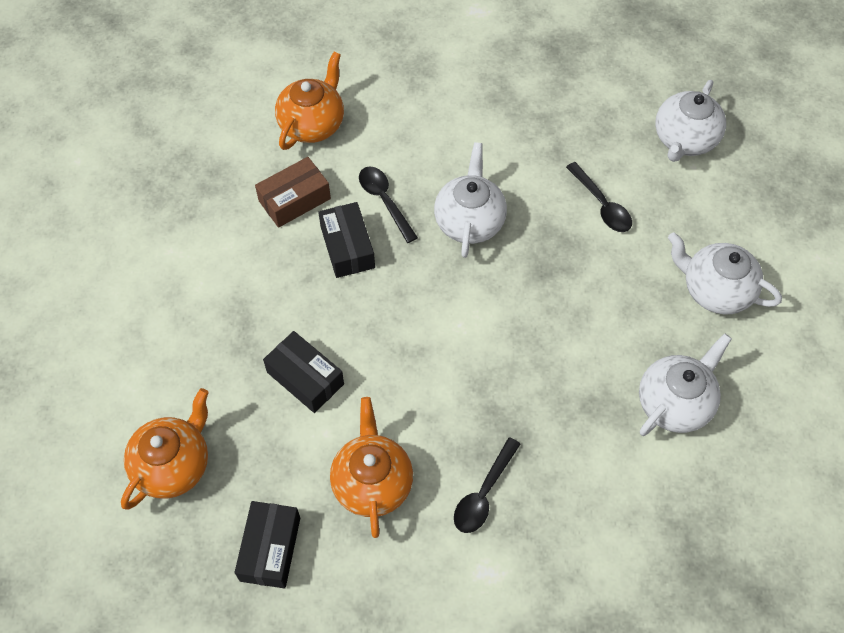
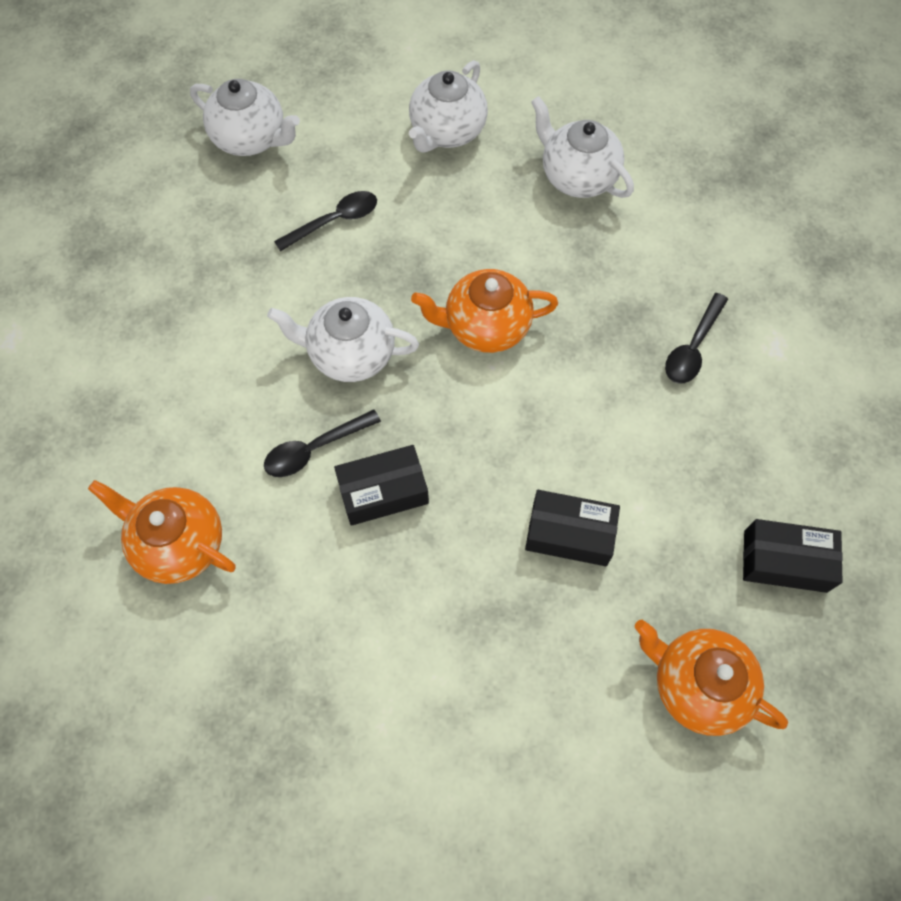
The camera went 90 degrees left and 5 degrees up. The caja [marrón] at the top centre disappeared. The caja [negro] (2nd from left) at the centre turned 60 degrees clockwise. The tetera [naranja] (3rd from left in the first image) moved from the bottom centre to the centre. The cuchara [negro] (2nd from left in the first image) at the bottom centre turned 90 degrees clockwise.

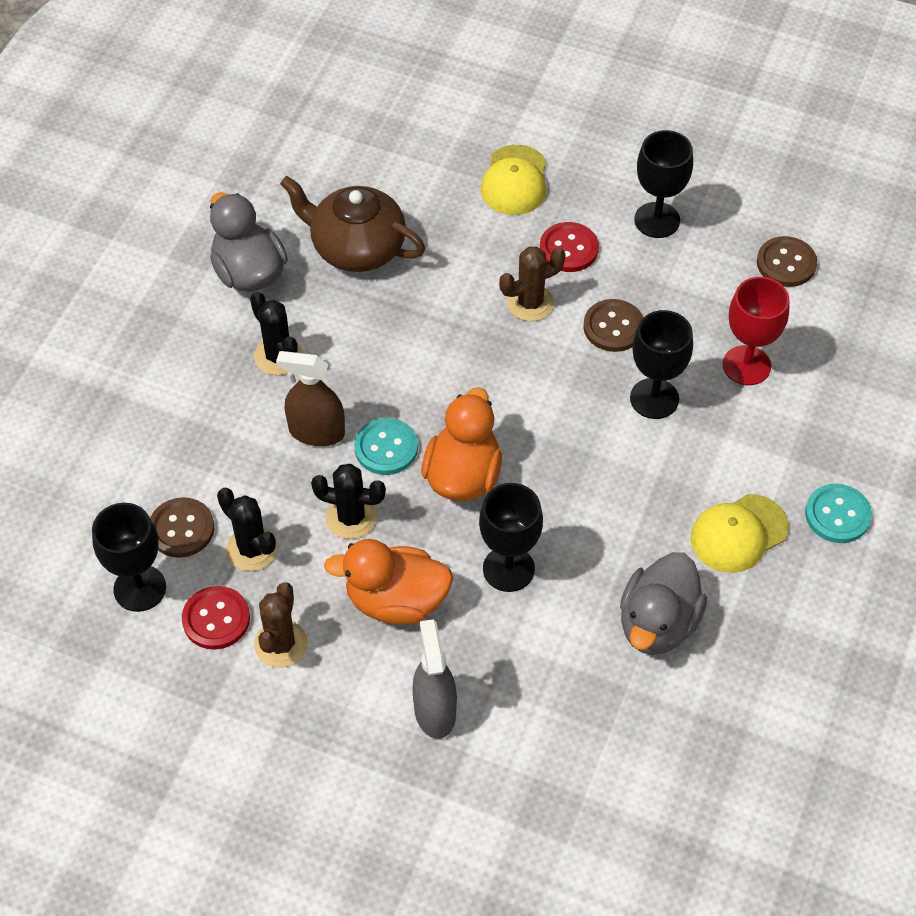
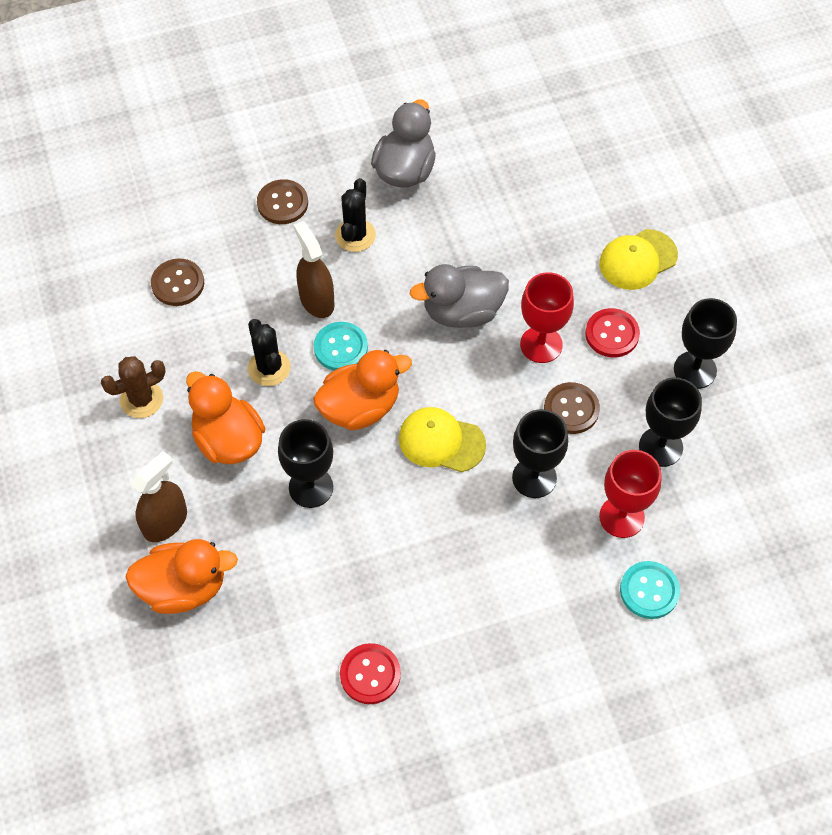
The camera went 50 degrees right and 5 degrees up. The tetera [marrón] at the top centre disappeared. The botón [marrón] (3rd from left in the first image) moved from the top right to the top centre. The cactus [marrón] (2nd from left) at the top centre was replaced by the copa [rojo] (1st from left) at the centre. The botón [turquesa] (2nd from left) moved from the middle right to the bottom right. The cactus [negro] (1st from left) at the middle left disappeared. The gorra [amarillo] (2nd from left in the first image) moved from the middle right to the centre. The copa [negro] (1st from left in the first image) moved from the middle left to the middle right. The pato [gris] (2nd from left) moved from the middle right to the centre. The botón [rojo] (1st from left) moved from the bottom left to the bottom centre. The pulverizador [gris] at the bottom centre became the pulverizador [marrón] (1st from left) at the middle left. The pato [naranja] (1st from left) at the bottom left appeared.

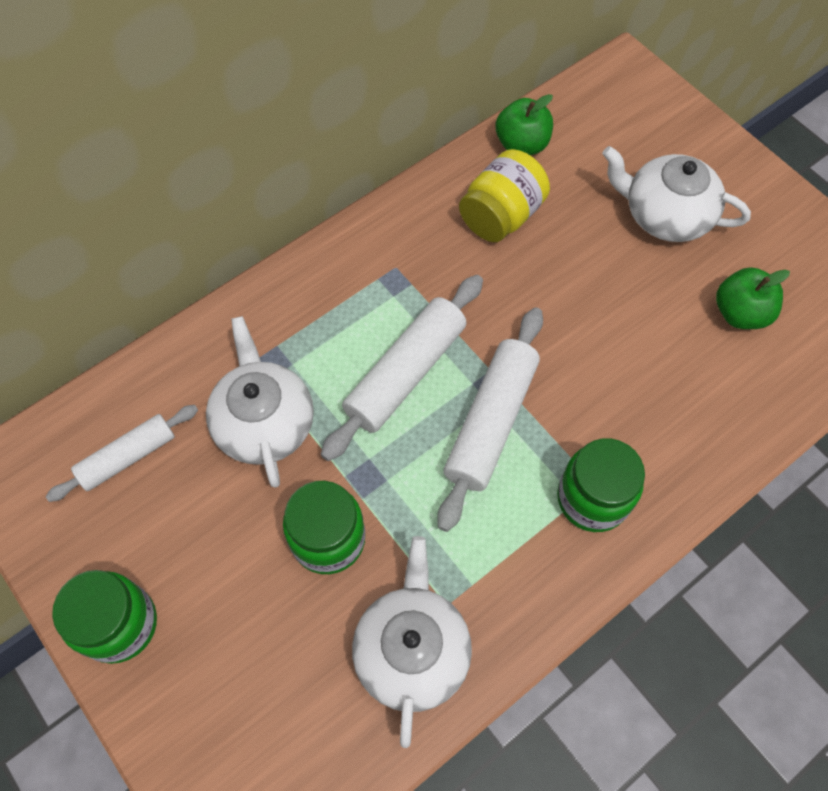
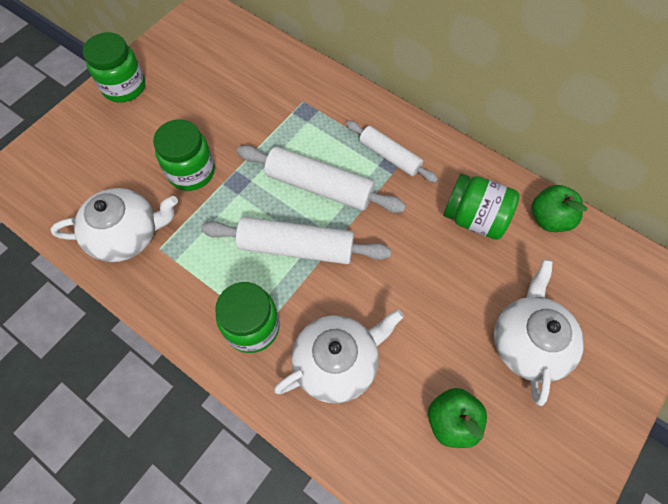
The camera went 75 degrees right and 0 degrees up. The tarro [amarillo] at the top centre became the tarro [verde] (4th from left) at the middle right. The tetera [blanco] (1st from left in the first image) moved from the middle left to the bottom centre. The rodillo [blanco] (1st from left in the first image) moved from the middle left to the top centre.

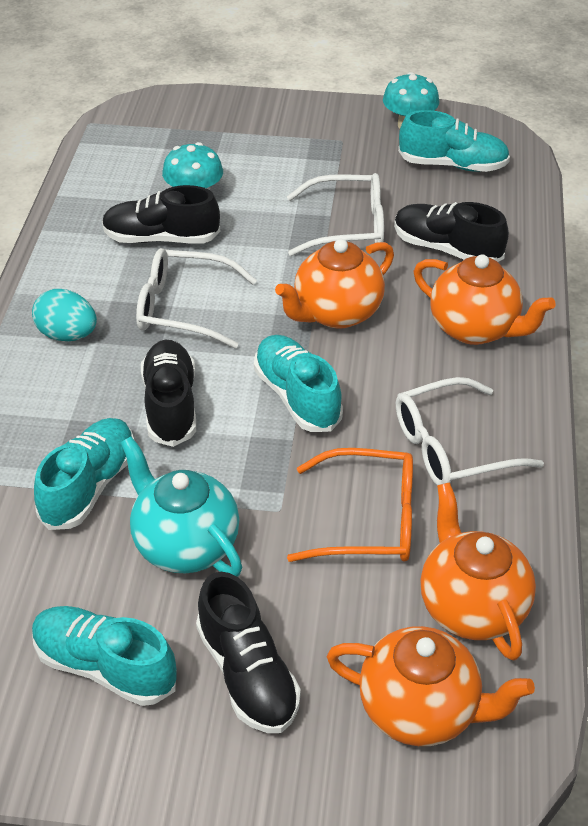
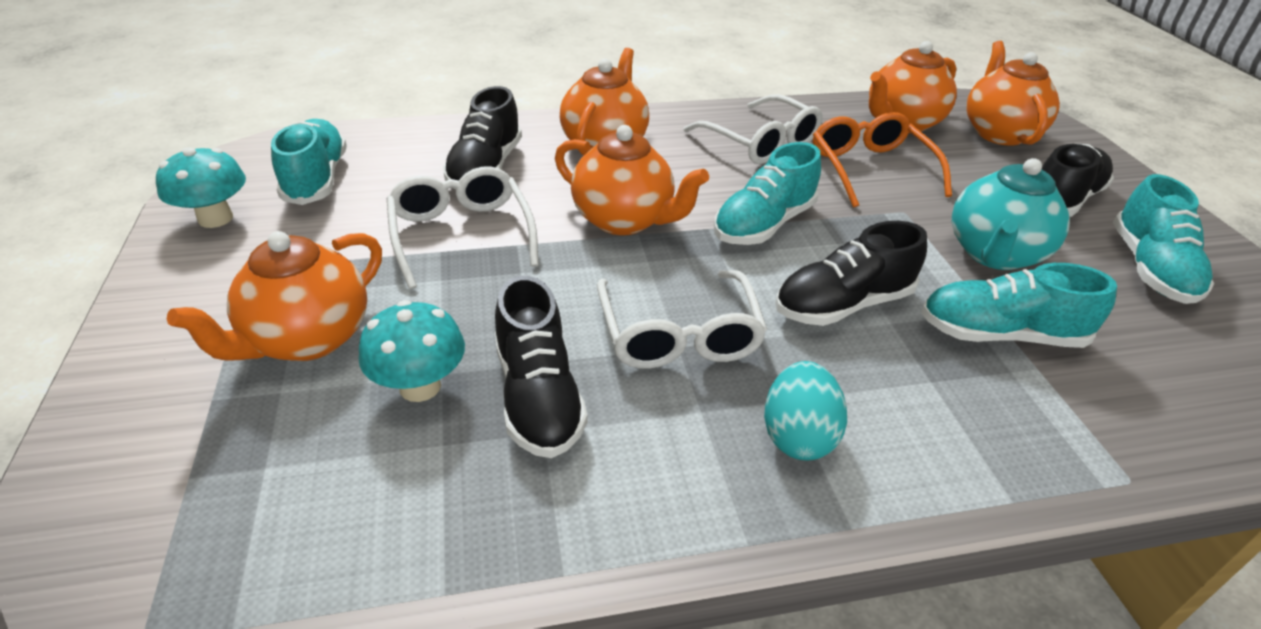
The camera went 110 degrees left and 5 degrees down. The tetera [naranja] (1st from left) at the middle left appeared.

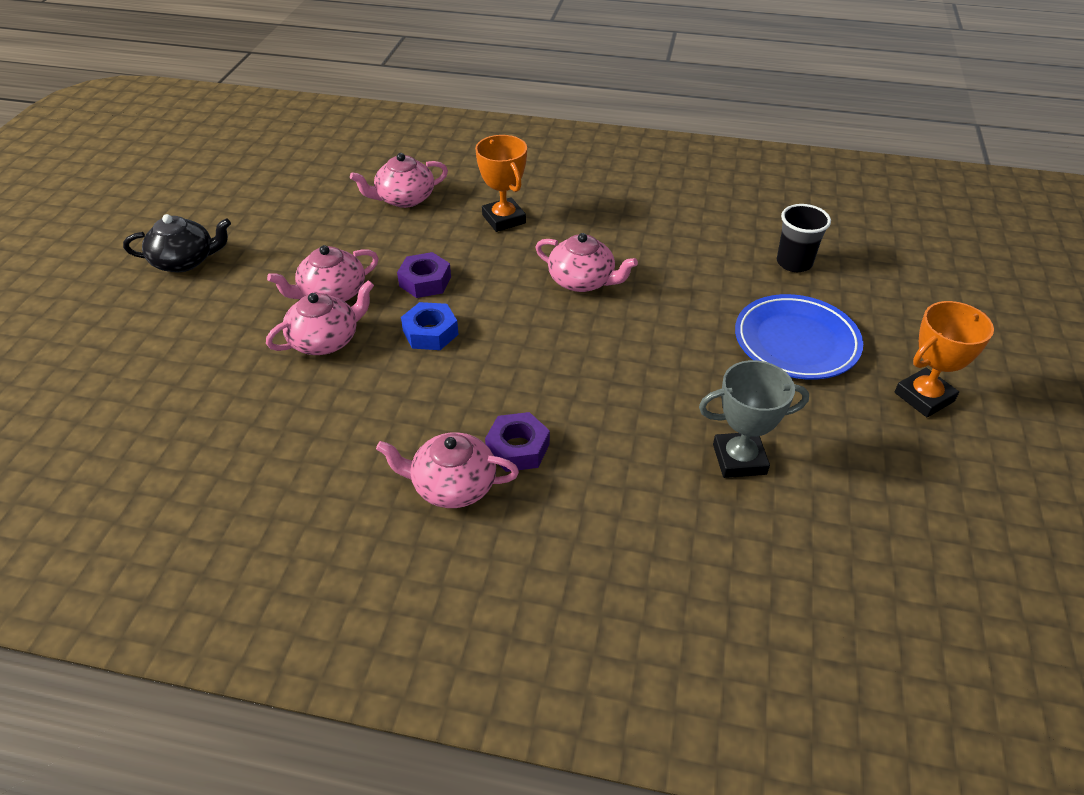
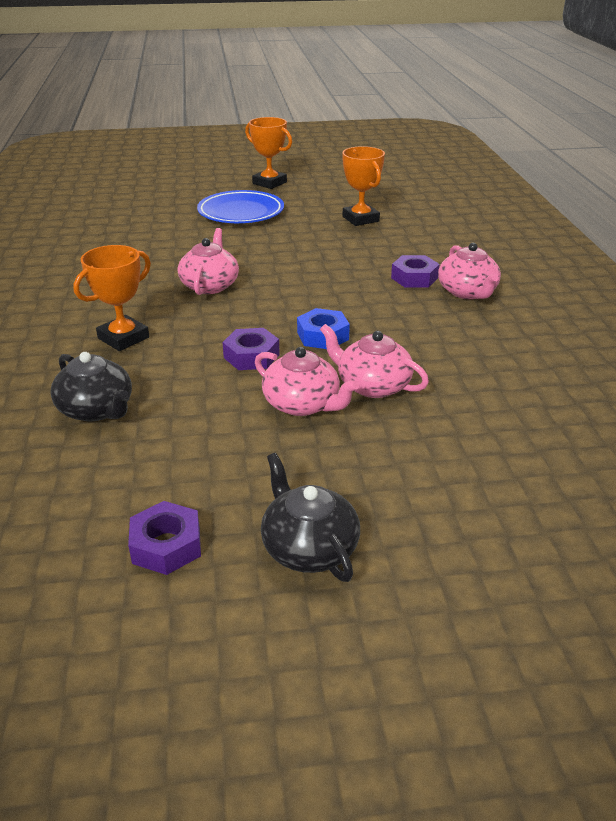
The camera went 110 degrees left and 10 degrees down. The tetera [rosa] (3rd from left) at the top centre became the tetera [negro] (1st from left) at the middle left. The vaso [negro] at the top right disappeared. The trofeo [gris] at the middle right became the trofeo [naranja] (3rd from left) at the top centre. The tuerca [morado] (1st from left) at the middle left appeared.

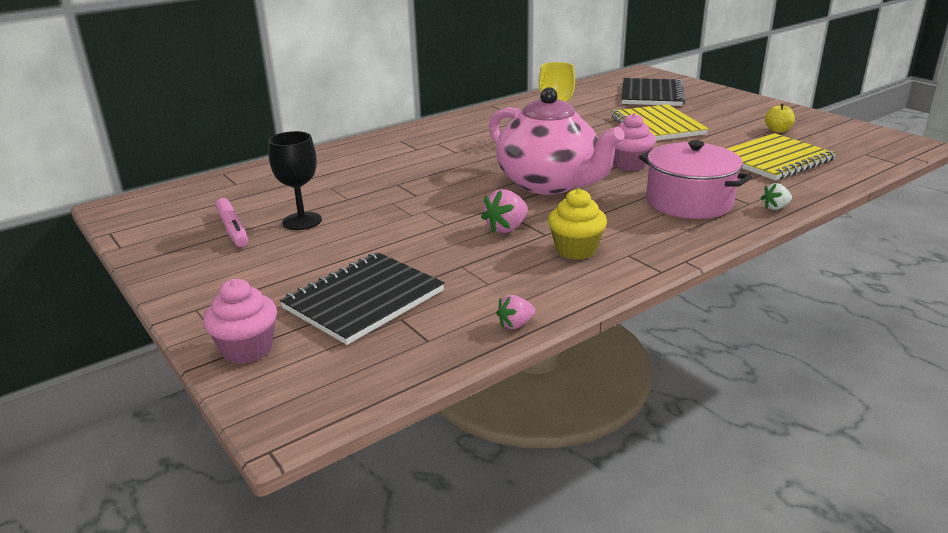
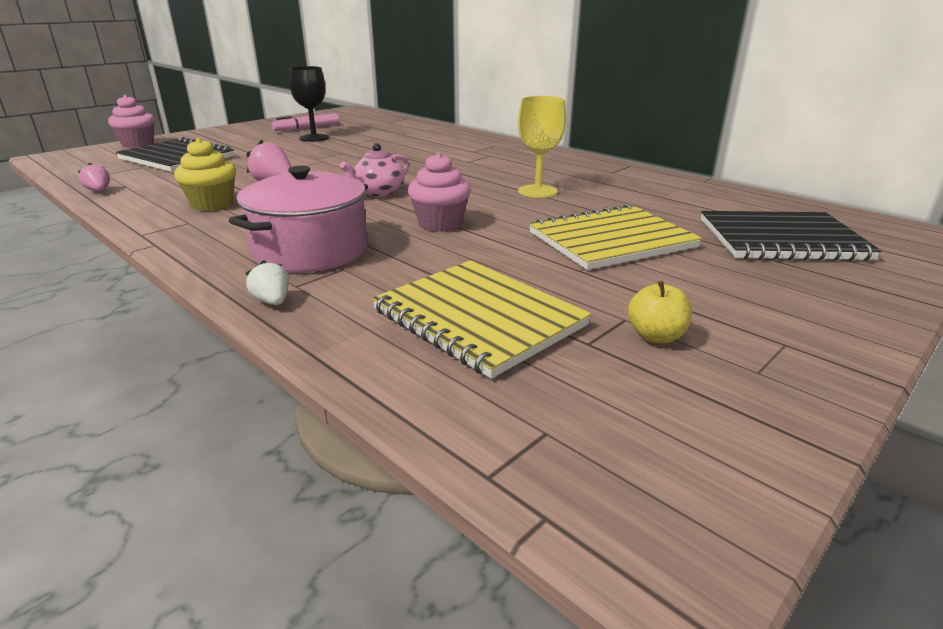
The camera went 80 degrees right and 0 degrees up. The tetera [rosa] at the top centre changed to 0.45 times the size.

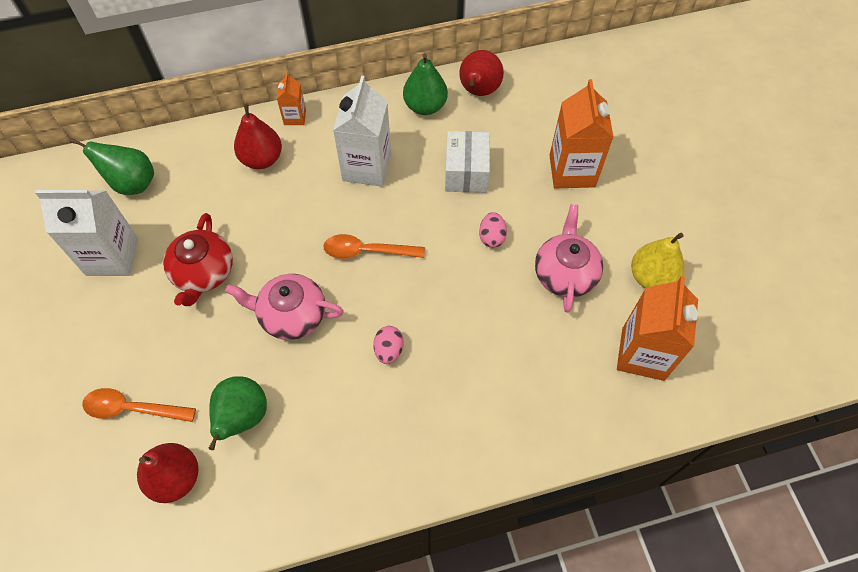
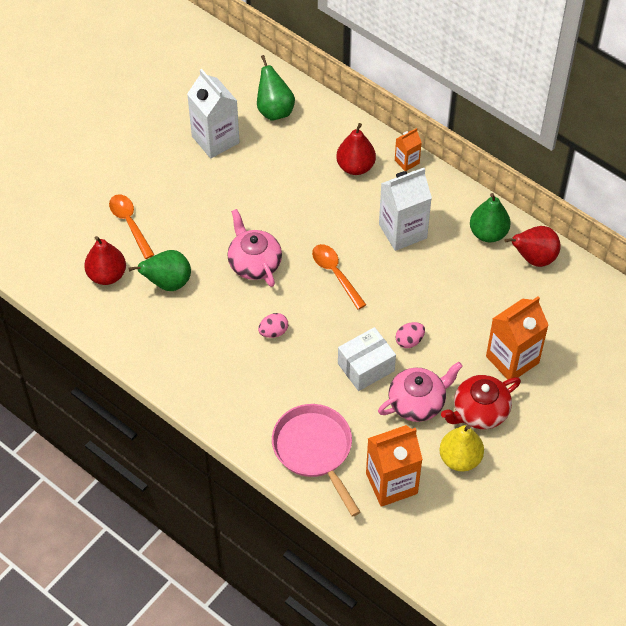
The camera went 55 degrees right and 5 degrees down. The caja [blanco] moved from the top centre to the centre. The tetera [rojo] moved from the middle left to the middle right. The sartén [rosa] at the bottom centre appeared.

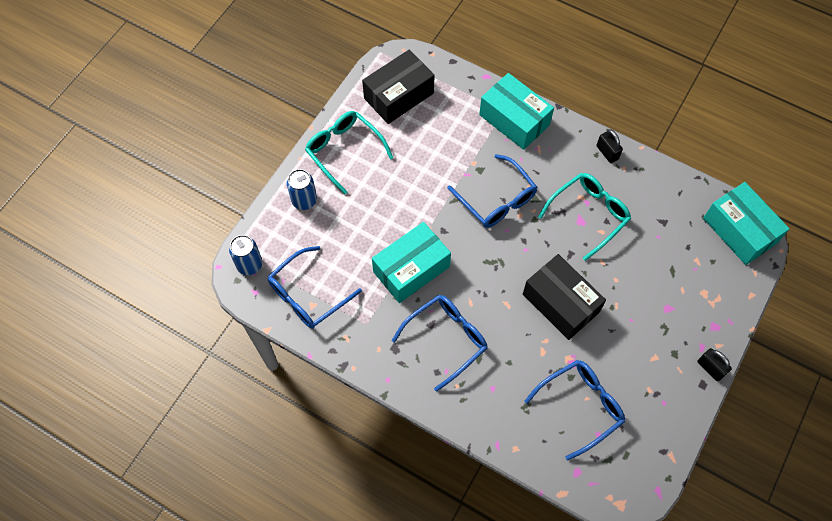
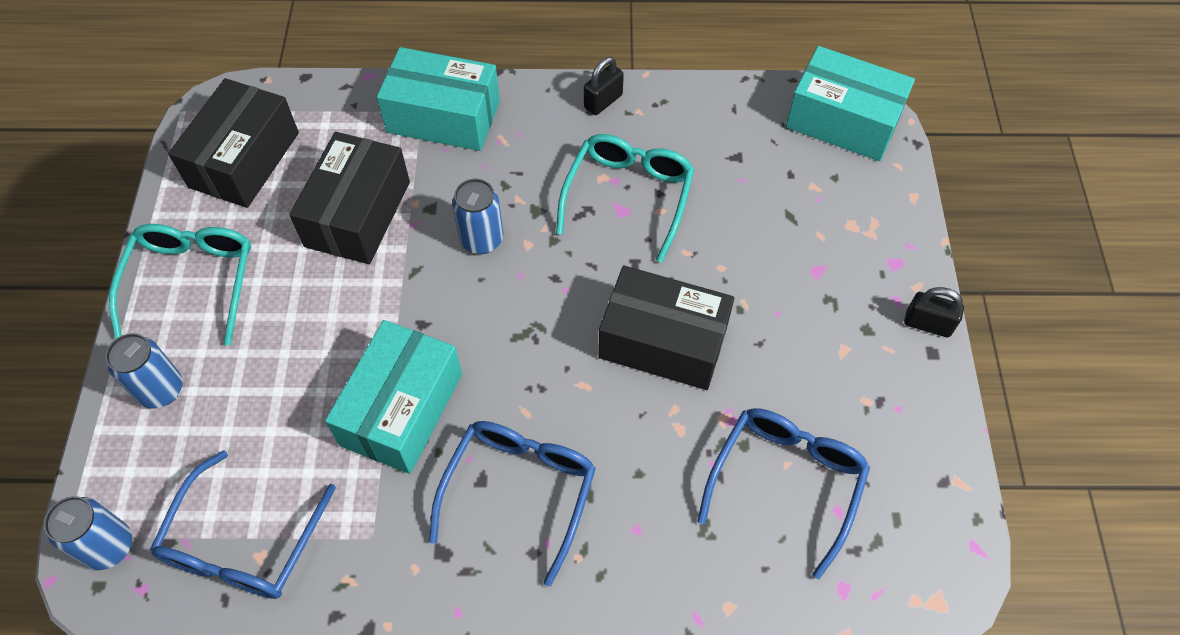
The camera went 30 degrees left and 5 degrees down. The gafas [turquesa] (1st from left) at the top centre turned 75 degrees clockwise. The candado [negro] (1st from left) at the top right turned 75 degrees counterclockwise. The gafas [azul] (3rd from left) at the centre was replaced by the lata [azul] (3rd from left) at the centre. The caja [negro] (2nd from left) at the top left appeared.

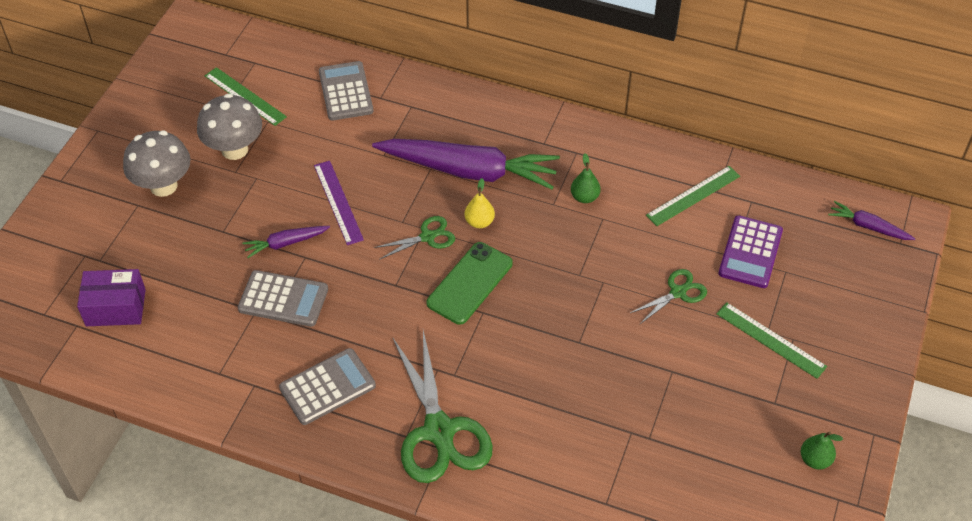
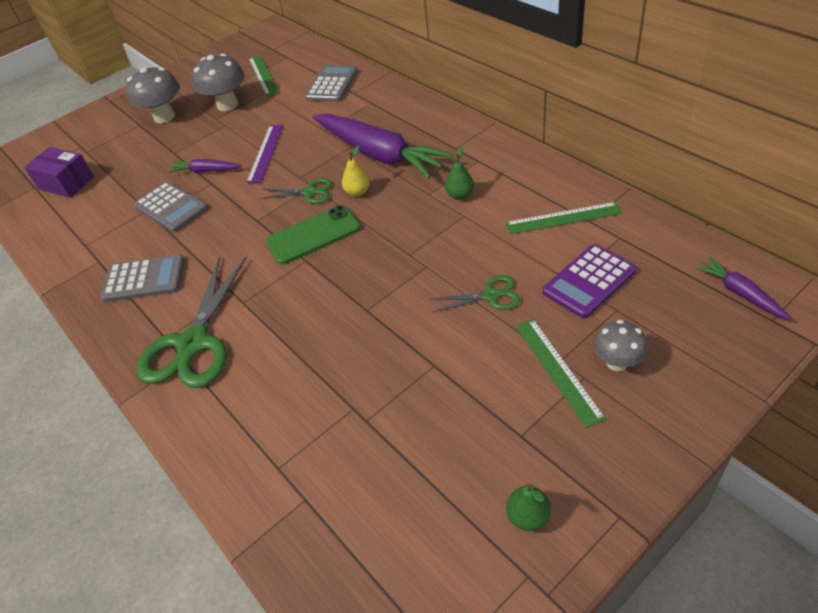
The camera went 35 degrees right and 5 degrees down. The seta [gris] (3rd from left) at the middle right appeared.

